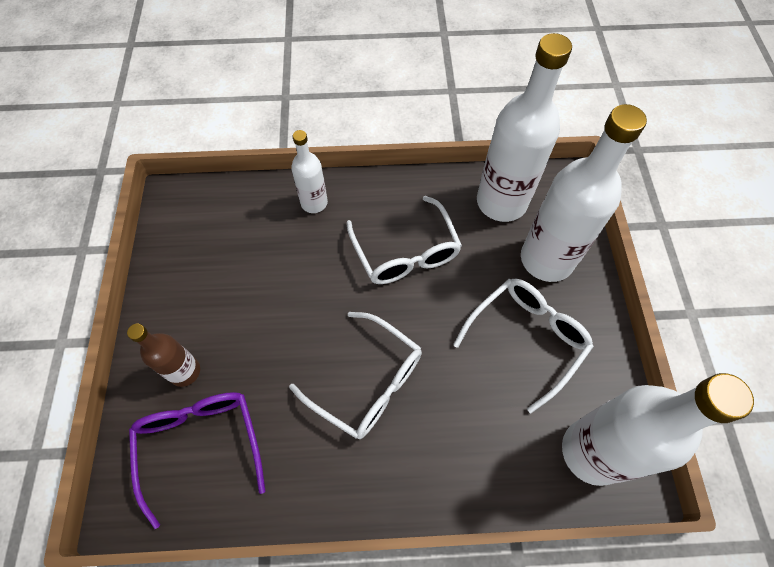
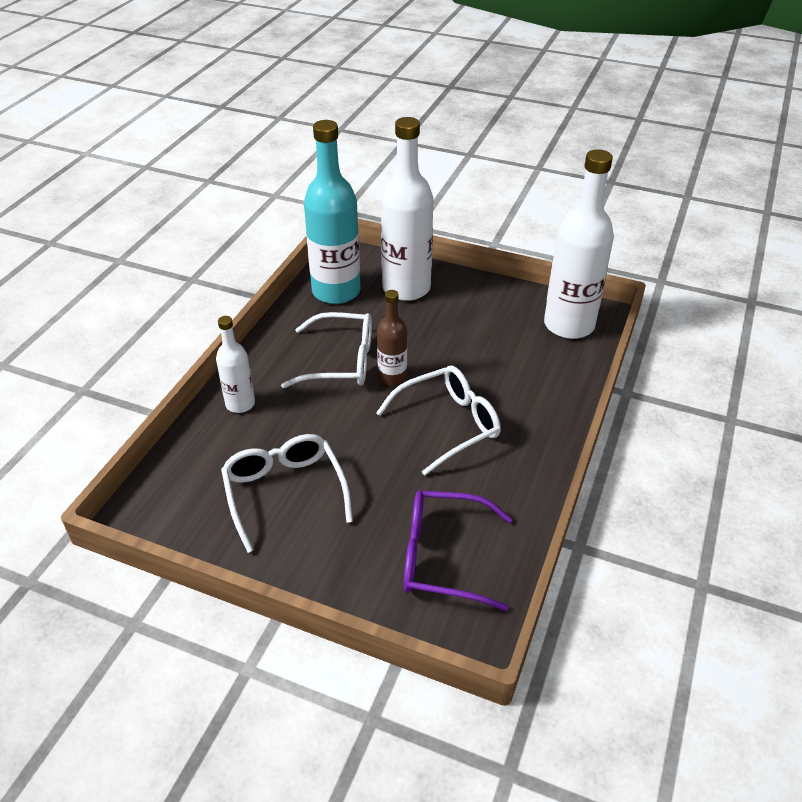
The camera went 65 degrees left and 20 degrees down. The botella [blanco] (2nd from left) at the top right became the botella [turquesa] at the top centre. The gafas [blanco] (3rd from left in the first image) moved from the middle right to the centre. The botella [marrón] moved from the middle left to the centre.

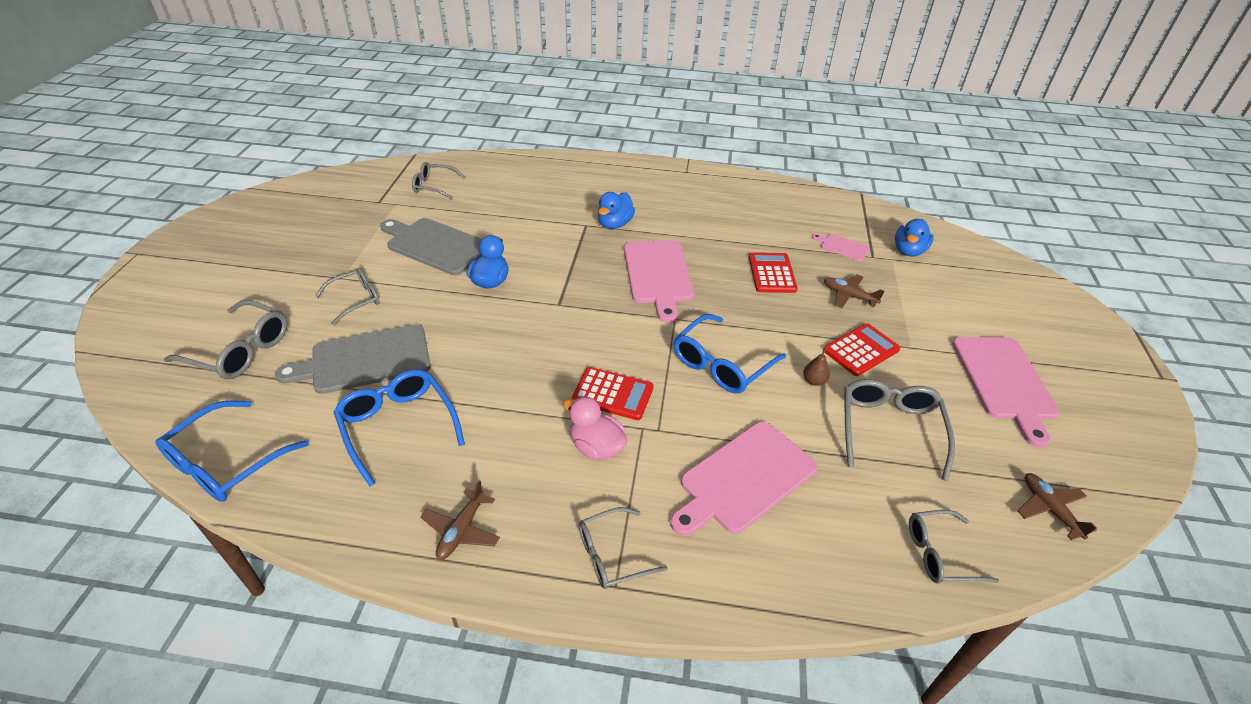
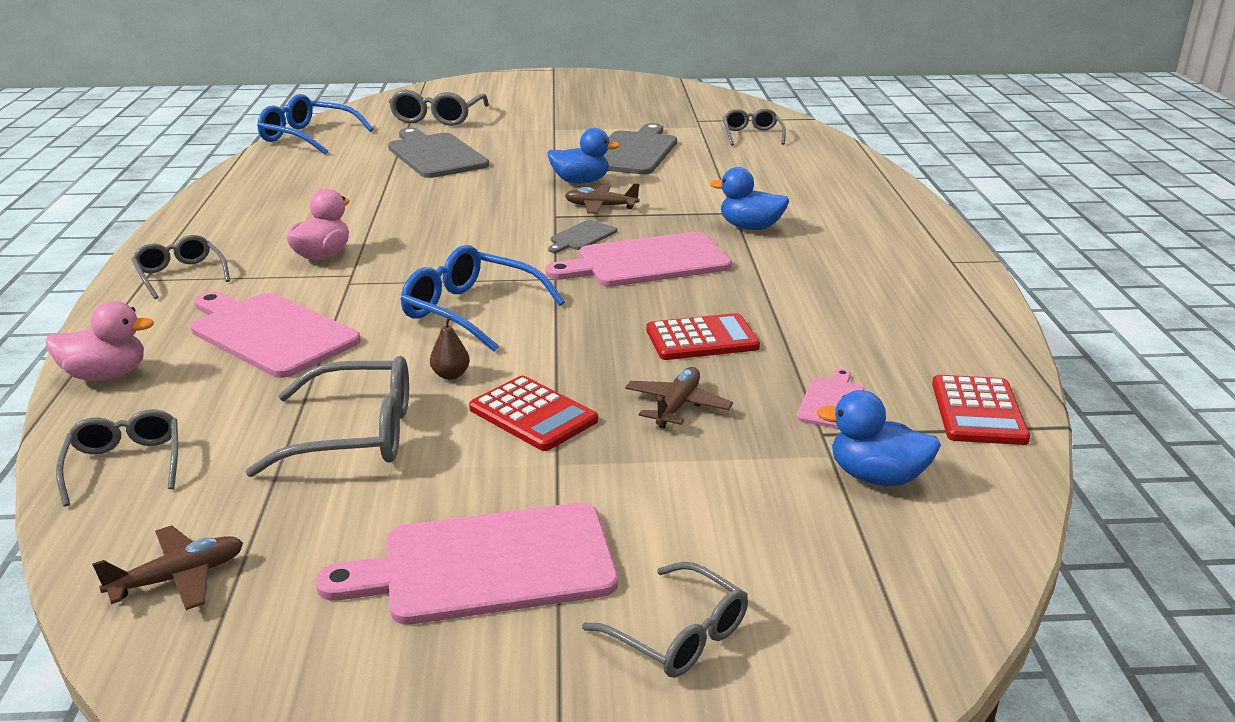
The camera went 80 degrees right and 15 degrees down. The gafas [gris] (2nd from left in the first image) moved from the middle left to the bottom centre. The calculadora [rojo] (1st from left in the first image) moved from the centre to the middle right. The gafas [azul] (2nd from left) at the middle left disappeared. The avión [marrón] (1st from left in the first image) moved from the bottom centre to the top centre. The tabla de cortar [gris] (2nd from left) at the top centre appeared. The pato [rosa] (1st from left) at the middle left appeared.

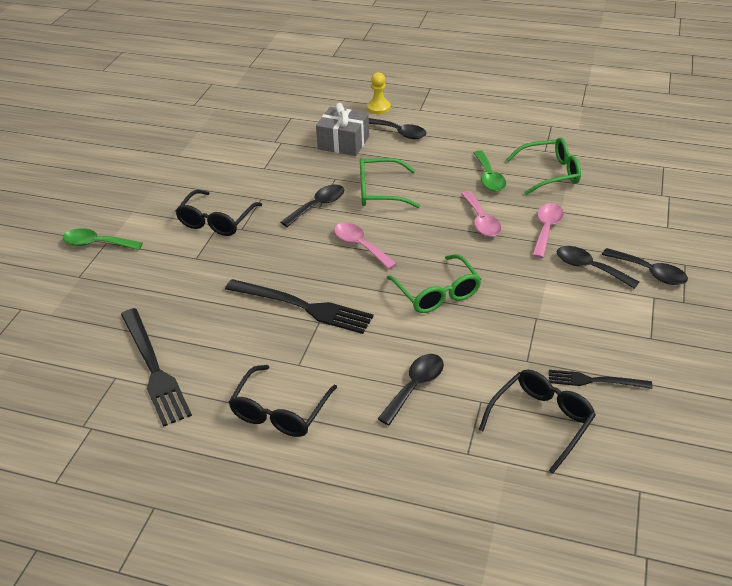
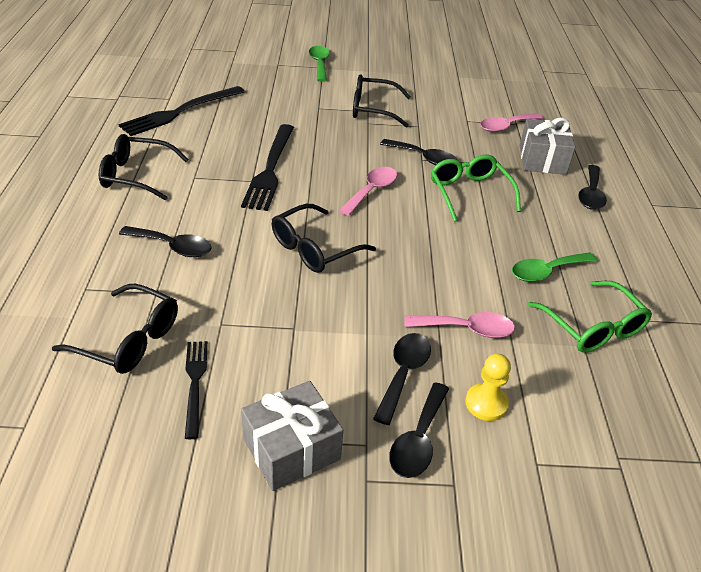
The camera went 70 degrees right and 0 degrees up. The peón [amarillo] moved from the top centre to the bottom right. The cuchara [rosa] (2nd from left in the first image) moved from the centre to the top right. The gafas [verde] (2nd from left) at the centre became the gafas [negro] (3rd from left) at the centre. The regalo [gris] (1st from left) at the bottom centre appeared.

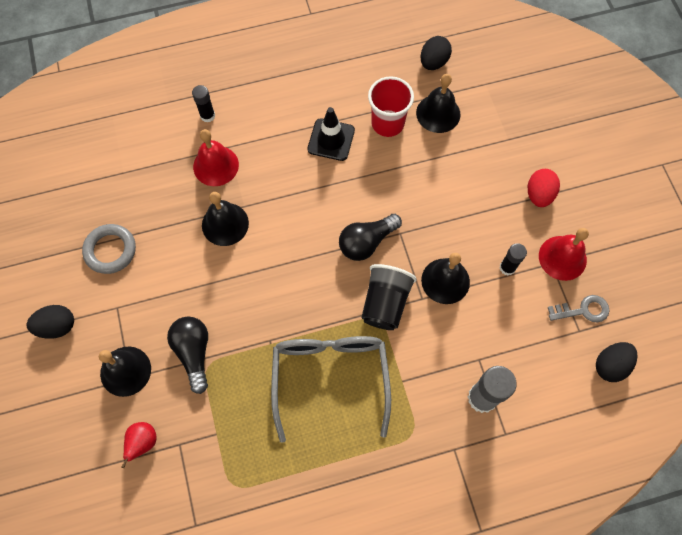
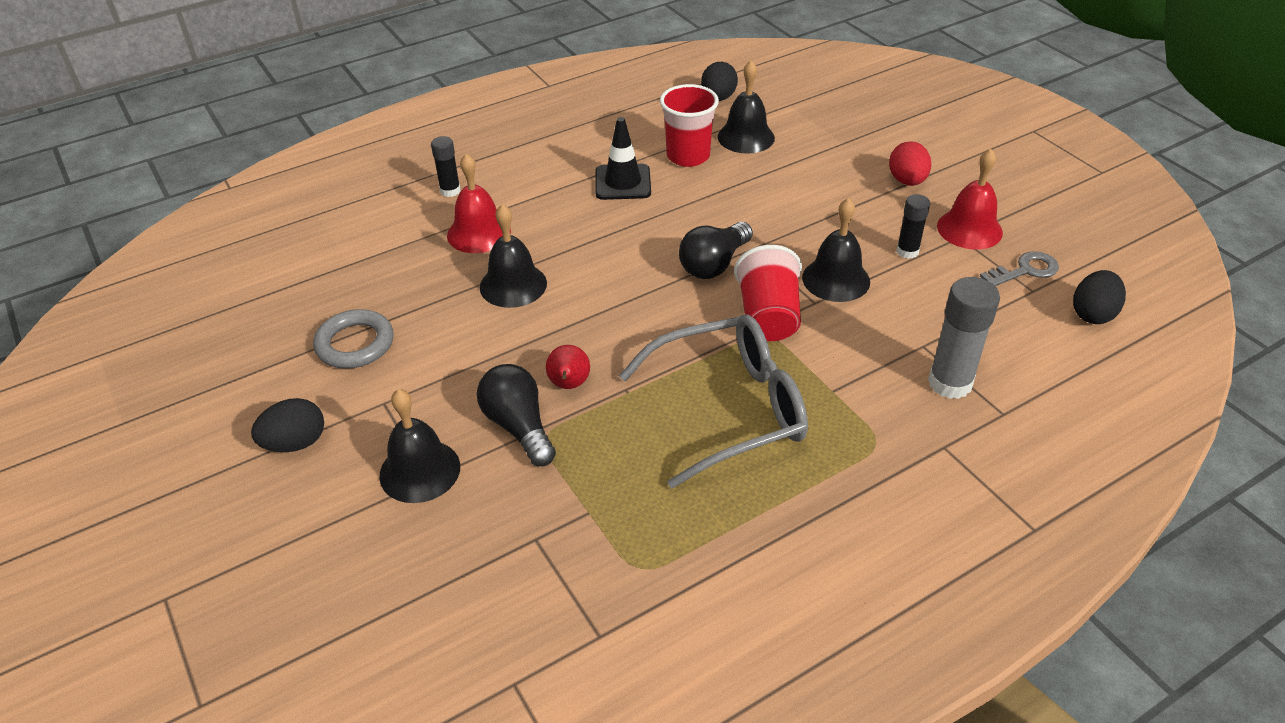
The camera went 15 degrees left and 25 degrees down. The vaso [negro] at the centre became the vaso [rojo] (2nd from left) at the centre. The gafas [gris] at the bottom centre turned 90 degrees clockwise. The pera [rojo] moved from the bottom left to the centre.

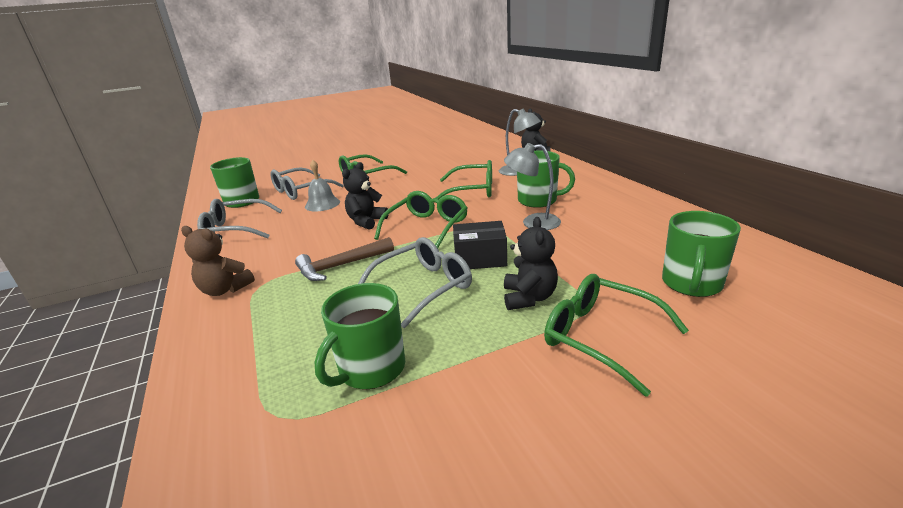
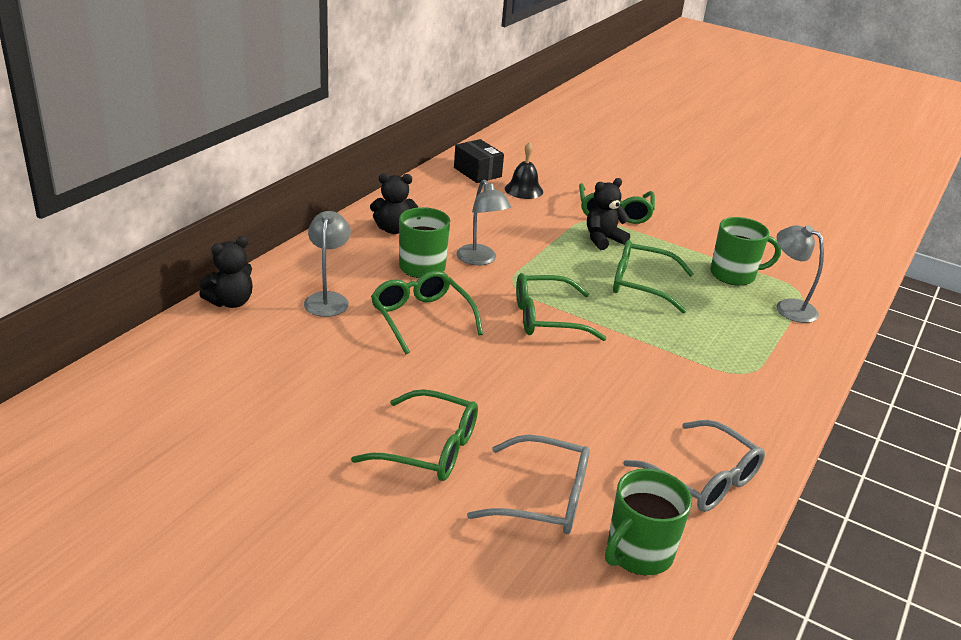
The camera went 130 degrees left and 5 degrees up. The campana [gris] at the centre disappeared. The osito [negro] (1st from left in the first image) moved from the centre to the top centre. The taza [verde] (4th from left) at the middle right was replaced by the campana [negro] at the top centre. The caja [negro] moved from the centre to the top centre. The osito [marrón] at the middle left disappeared. The martillo [marrón] at the centre disappeared. The gafas [gris] (3rd from left) at the centre became the gafas [verde] (5th from left) at the middle right. The lámpara [gris] (3rd from left) at the middle right appeared.

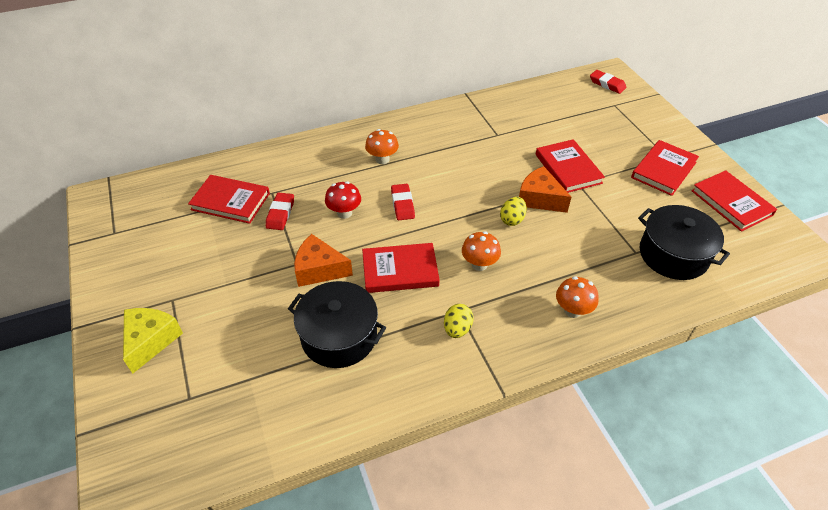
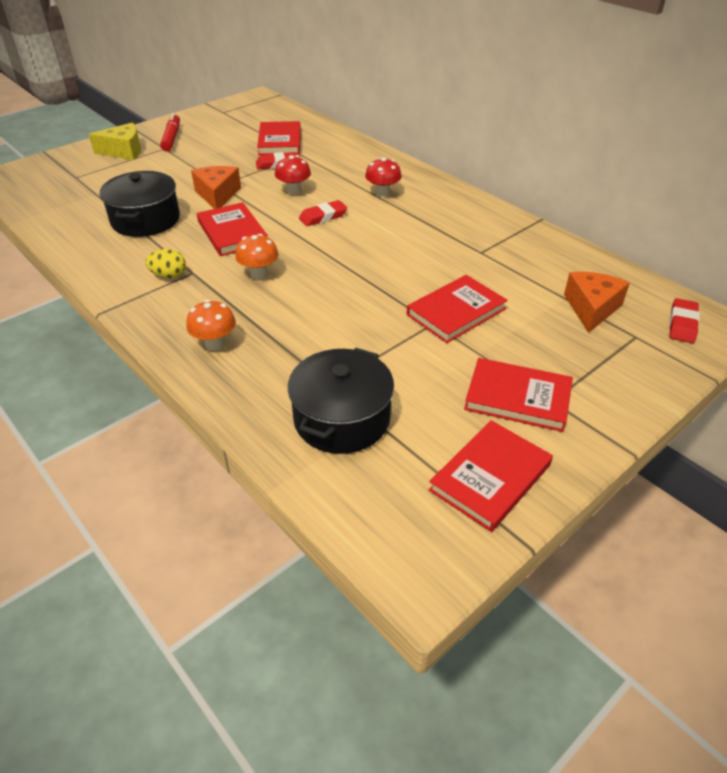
The camera went 70 degrees right and 5 degrees down. The seta [naranja] (1st from left) at the top centre became the seta [rojo] (2nd from left) at the top centre. The queso [naranja] (2nd from left) moved from the centre to the middle right. The huevo [amarillo] (2nd from left) at the centre disappeared. The rotulador [rojo] at the top left appeared.

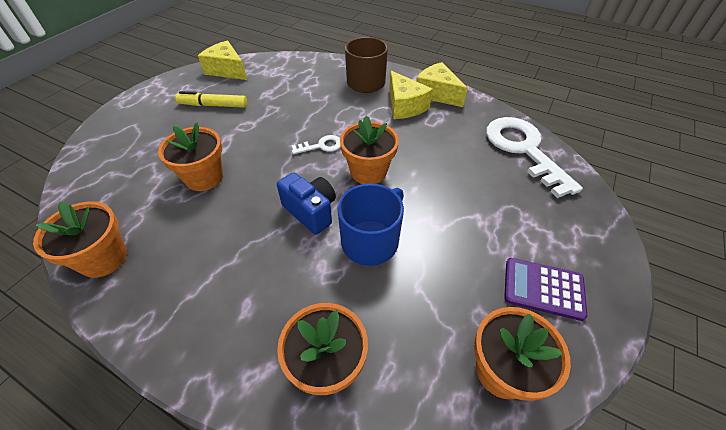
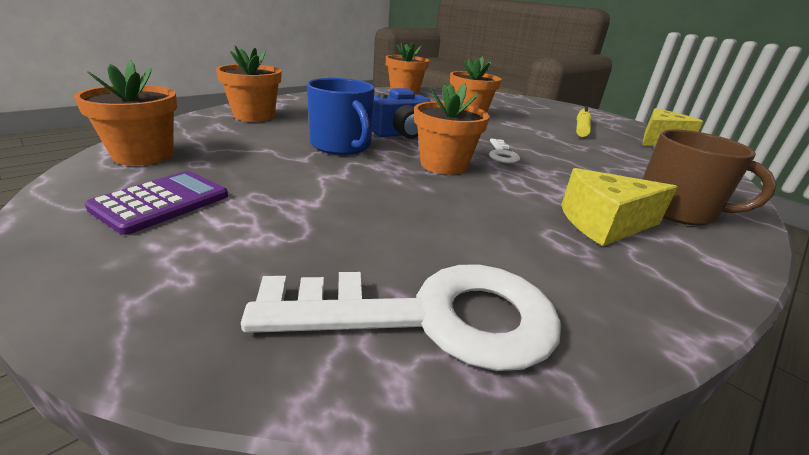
The camera went 105 degrees right and 20 degrees down. The queso [amarillo] (3rd from left) at the top centre disappeared.

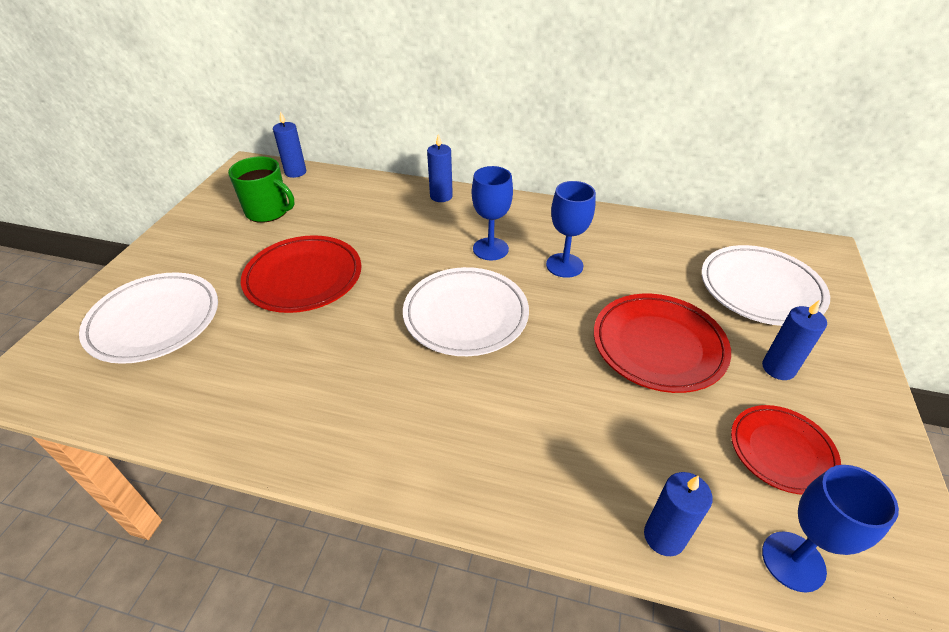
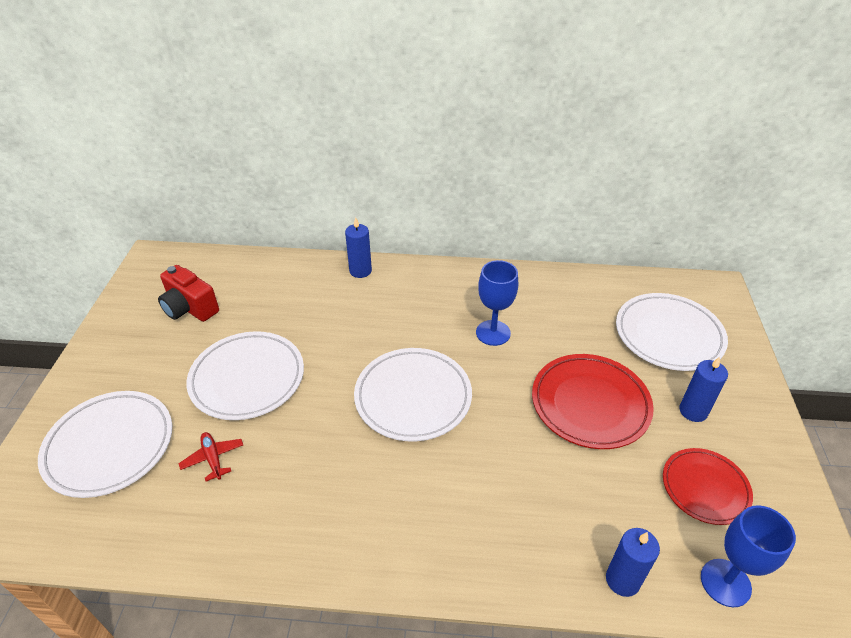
The camera went 10 degrees left and 0 degrees up. The vela [azul] (1st from left) at the top left disappeared. The taza [verde] at the top left was replaced by the cámara [rojo] at the middle left. The copa [azul] (1st from left) at the centre disappeared. The plato [rojo] (1st from left) at the middle left became the plato [blanco] (2nd from left) at the middle left. The avión [rojo] at the bottom left appeared.

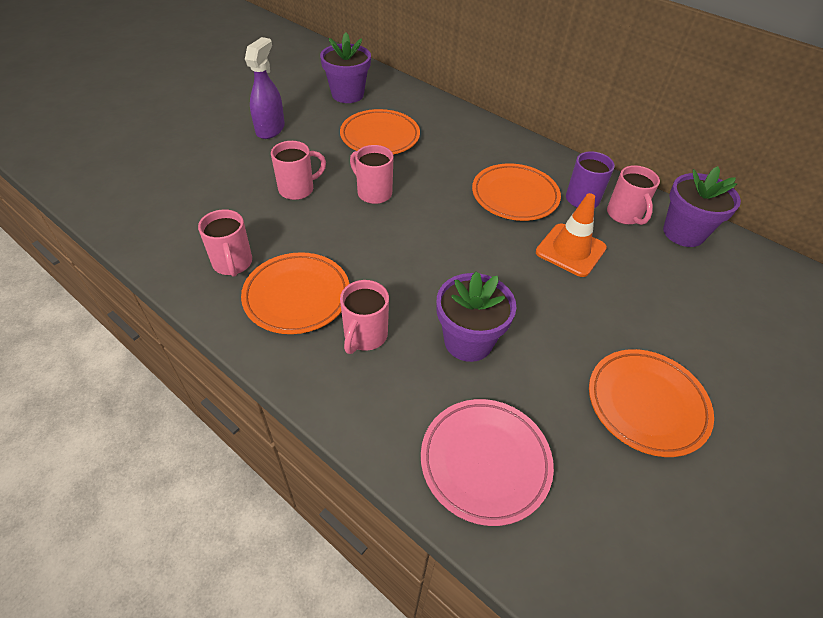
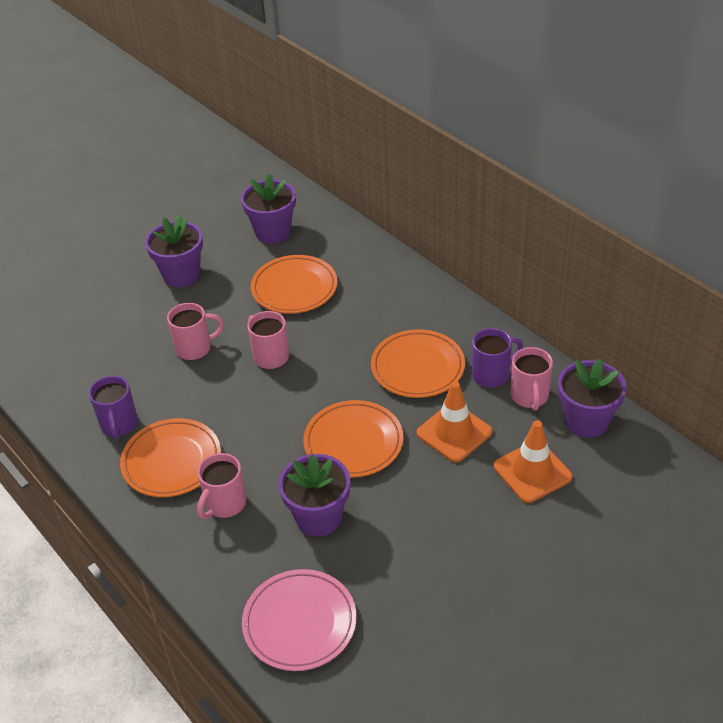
The camera went 15 degrees right and 5 degrees down. The pulverizador [morado] at the top left was replaced by the maceta [morado] (1st from left) at the middle left. The taza [rosa] (1st from left) at the middle left became the taza [morado] (1st from left) at the middle left. The plato [naranja] (4th from left in the first image) moved from the middle right to the centre. The cono de tráfico [naranja] (2nd from left) at the middle right appeared.

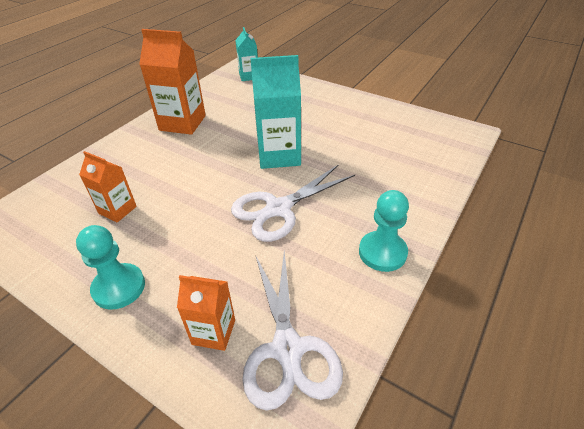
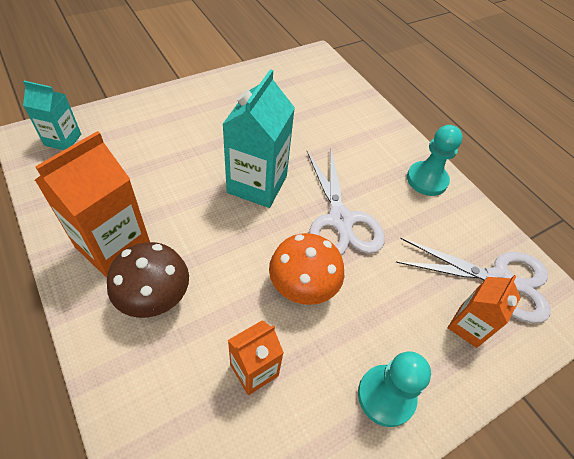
The camera went 70 degrees left and 10 degrees up. The seta [naranja] at the centre appeared. The seta [marrón] at the middle left appeared.

